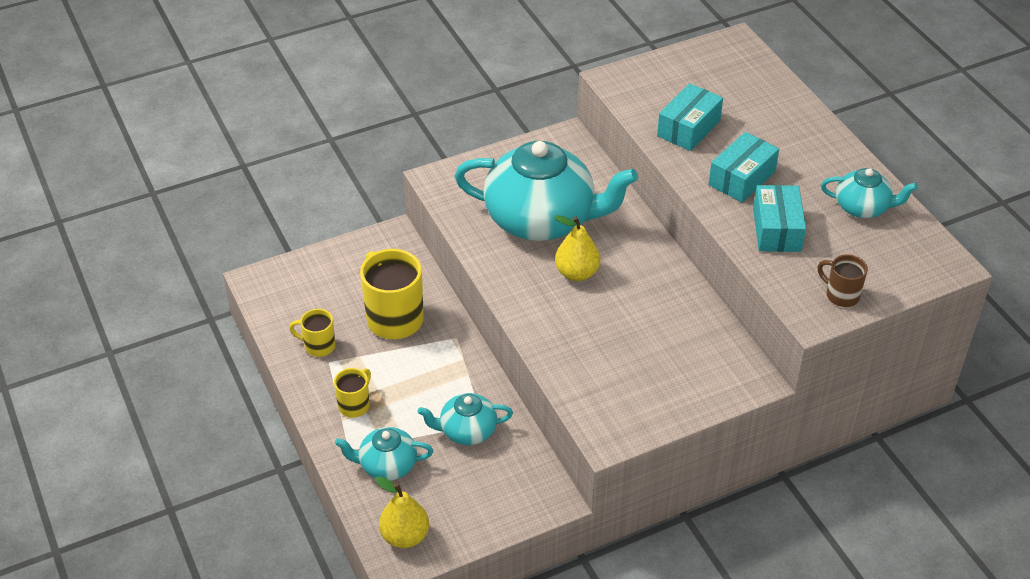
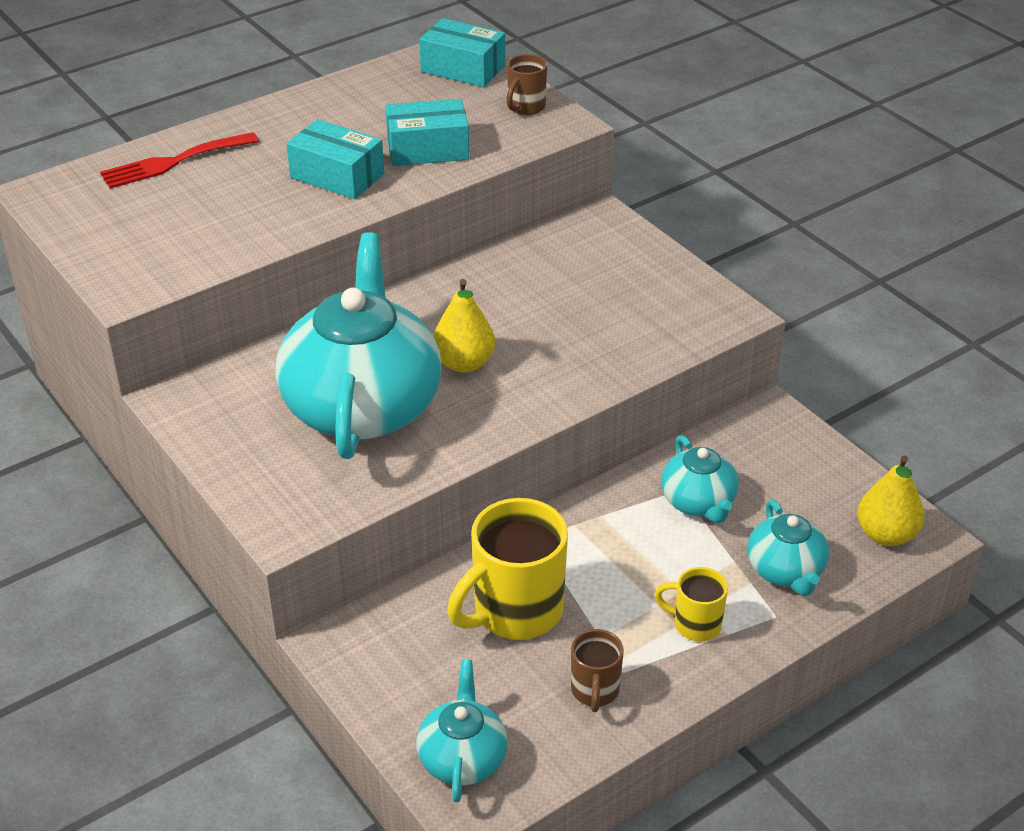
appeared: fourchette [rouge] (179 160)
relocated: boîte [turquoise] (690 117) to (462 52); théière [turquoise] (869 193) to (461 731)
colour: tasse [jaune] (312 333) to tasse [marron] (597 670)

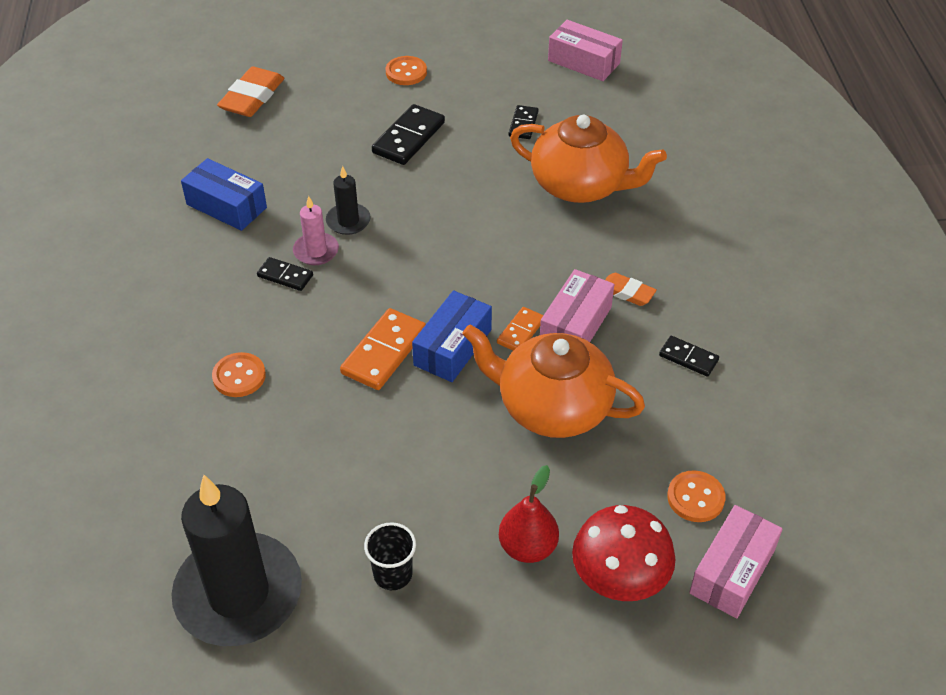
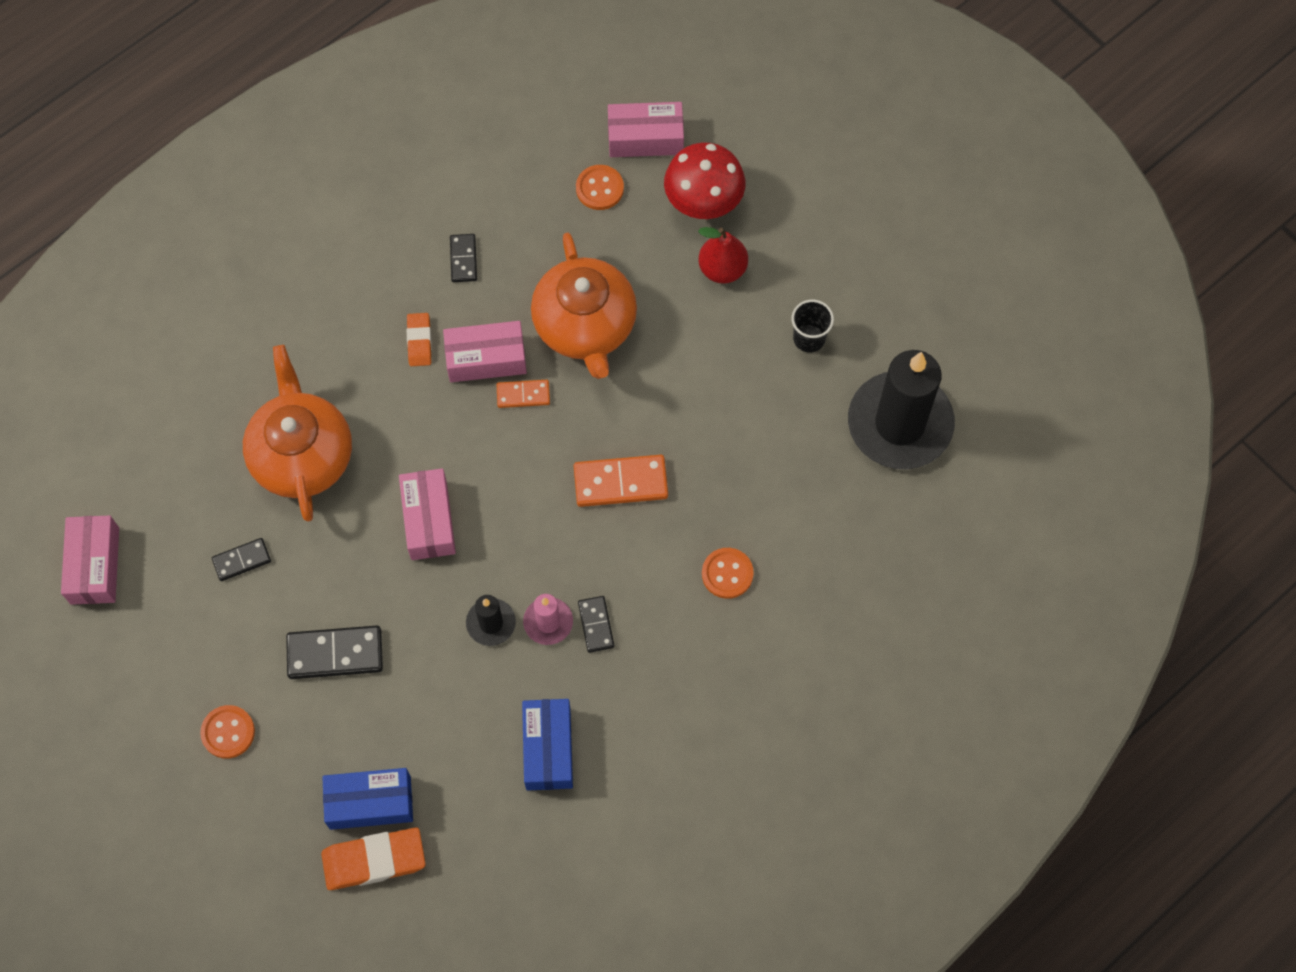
appeared: boîte [rose] (427 514)
relocated: boîte [bleu] (452 336) to (367 799)

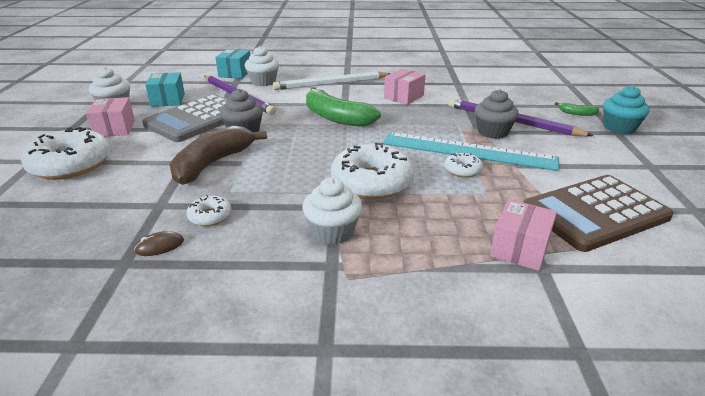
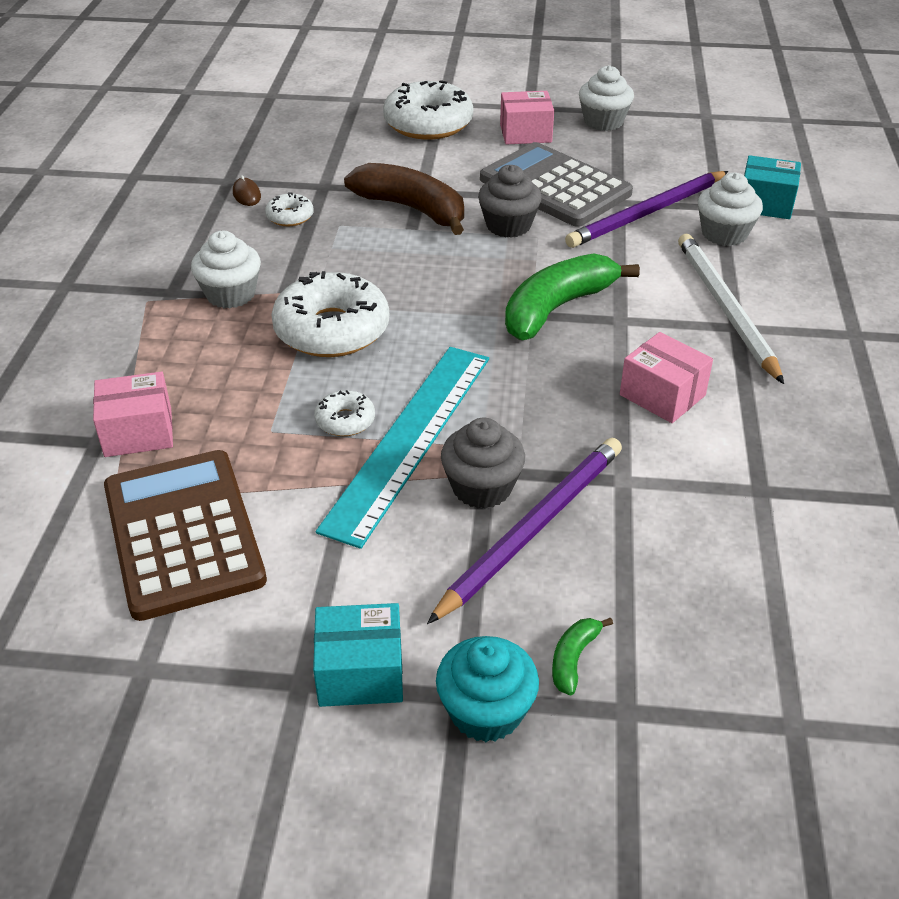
relocated: boîte [turquoise] (165 89) to (358 655)
spun: boîte [rose] (523 235) = (133 414) 45 degrees counterclockwise

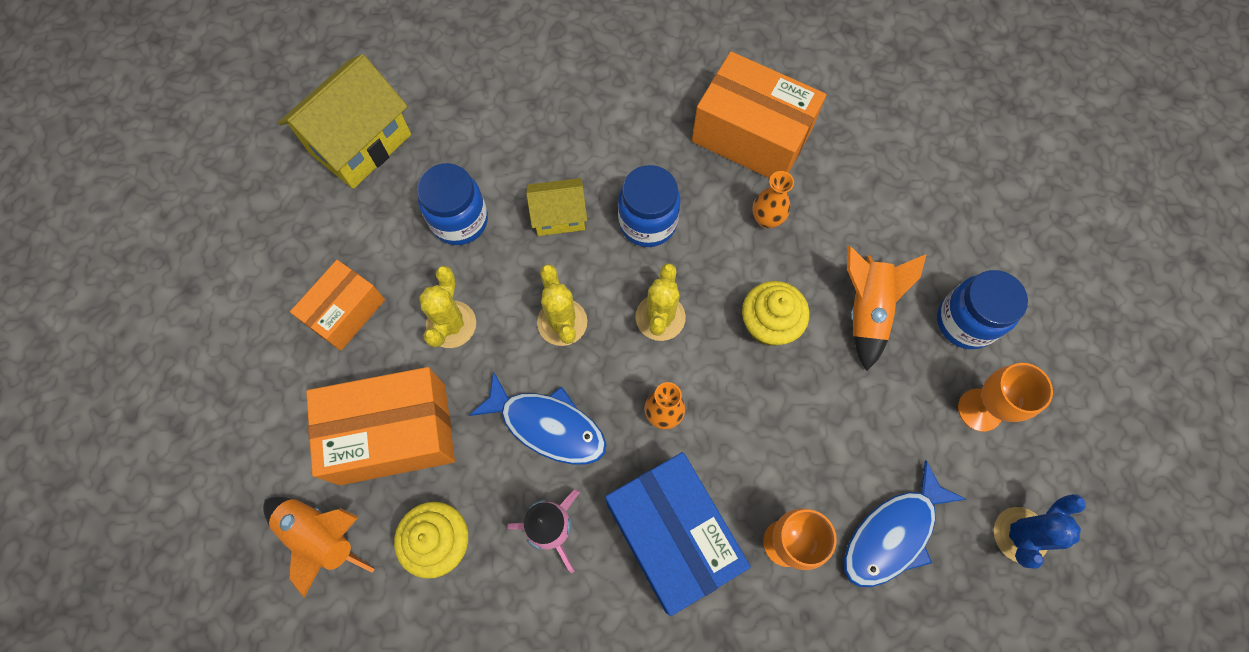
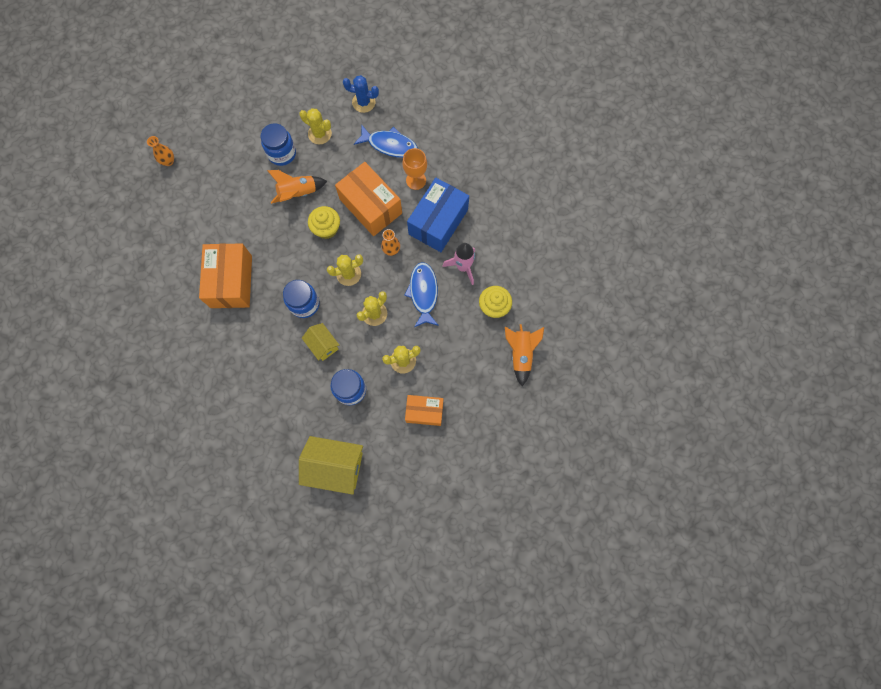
relocated: boîte [orange] (380 426) to (368 199); vase [orange] (773 200) to (160 151)
exchanged: verre à pied [orange] (1005 397) to cactus [jaune] (315 126)

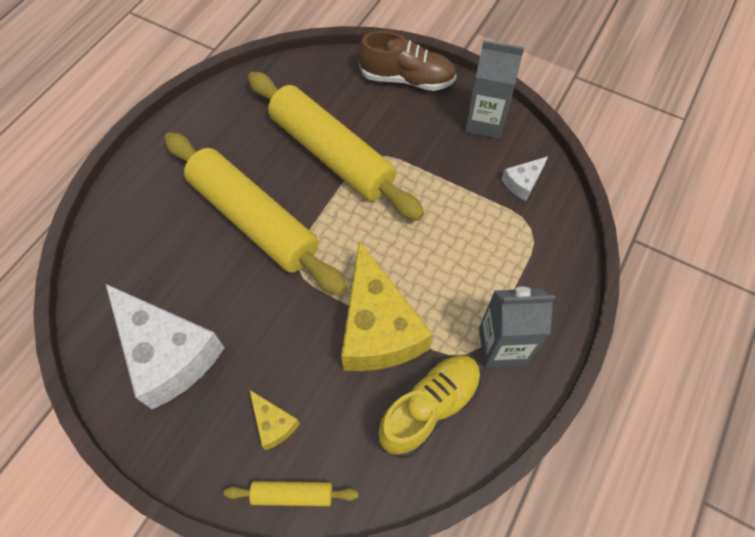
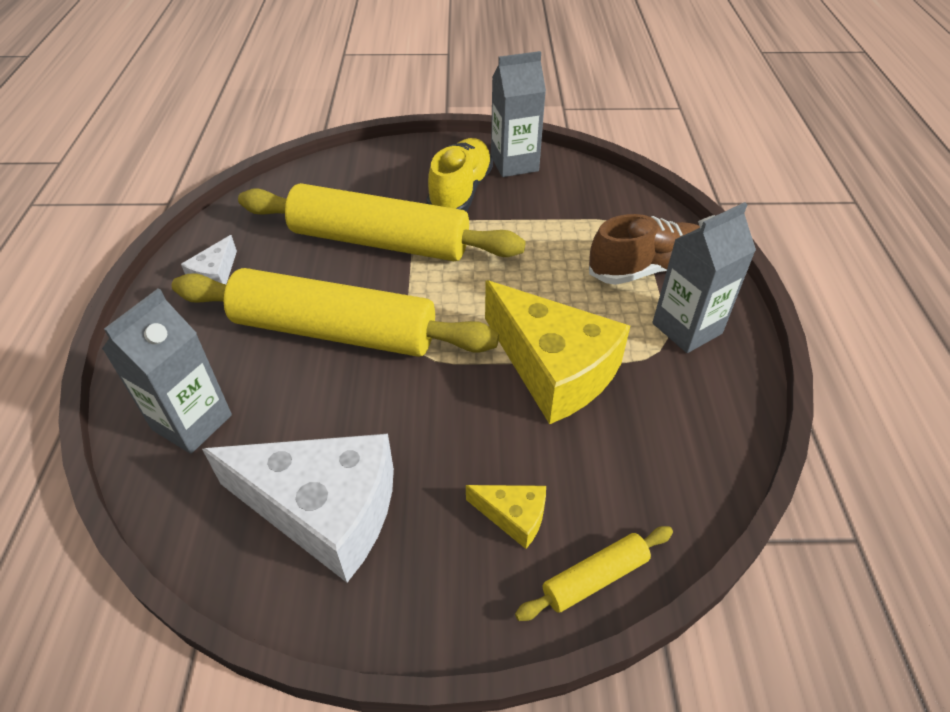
appeared: brique de lait [gris] (167 371)
relocated: chaussure [marron] (407 61) to (644 249); chaussure [jaune] (429 406) to (459 175); fromage [blanc] (524 178) to (209 259)

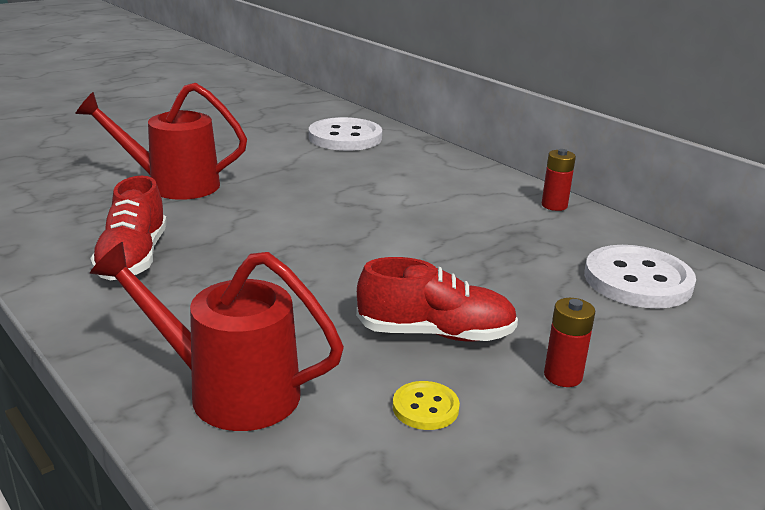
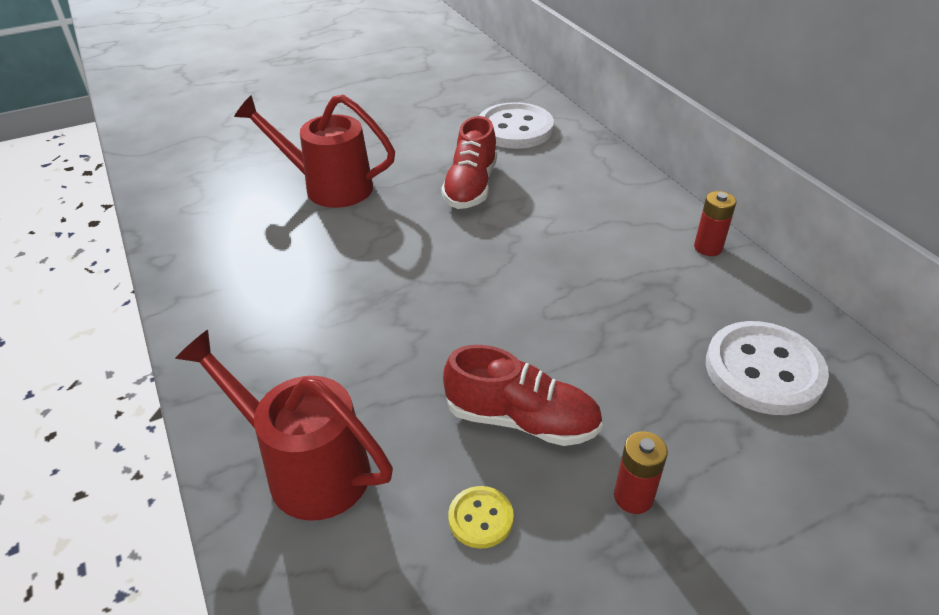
relocated: chaussure [rouge] (128 228) to (469 162)

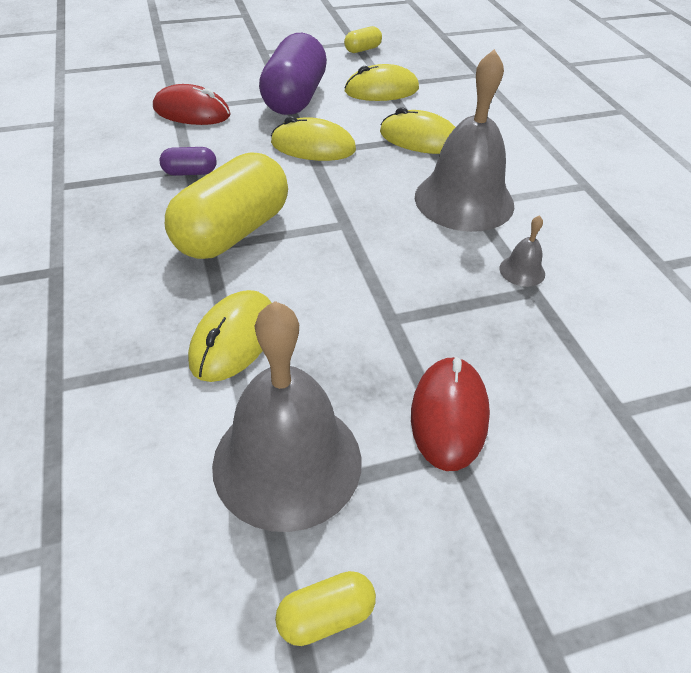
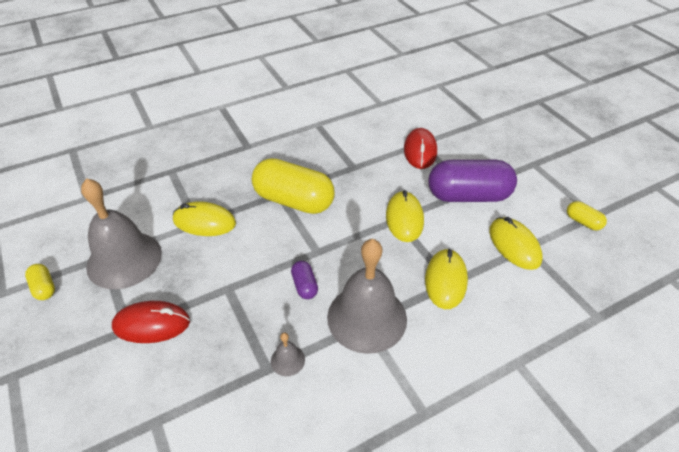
relocated: gélule [violet] (188 161) to (304 280)

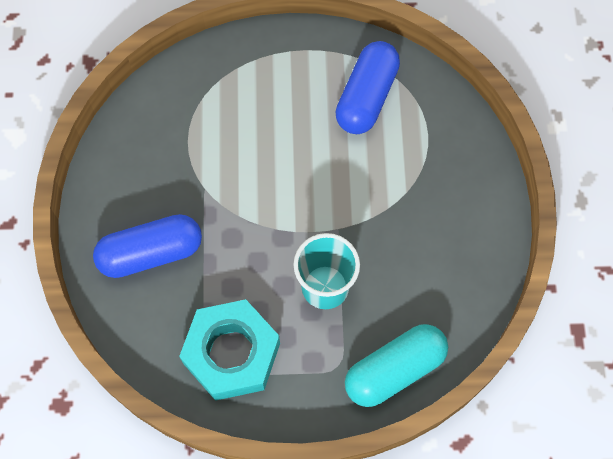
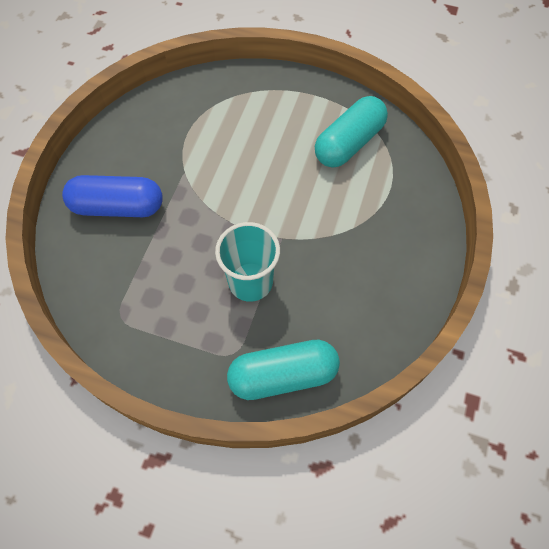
missing: écrou [turquoise] (229 350)
colour: gélule [bleu] (367 87) to gélule [turquoise] (351 131)

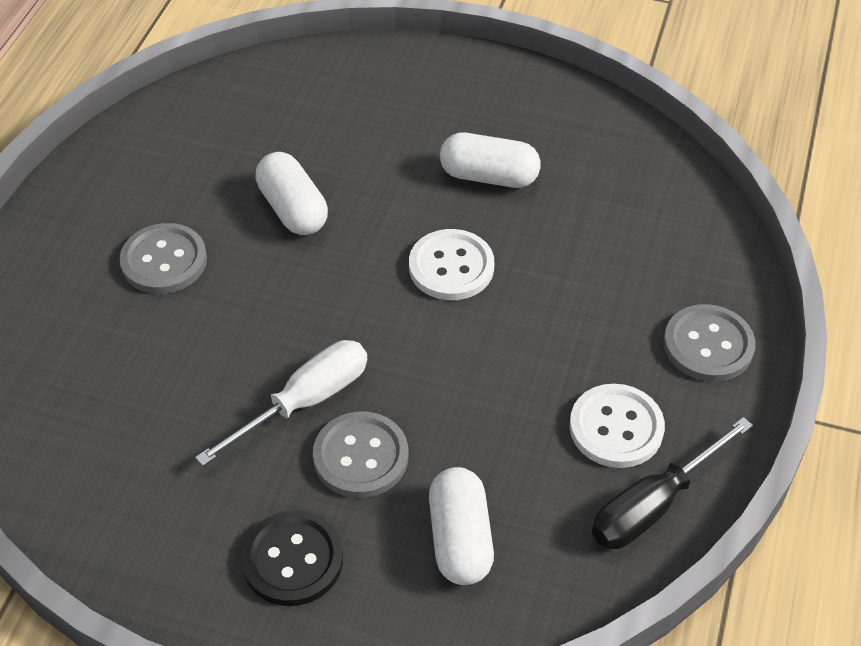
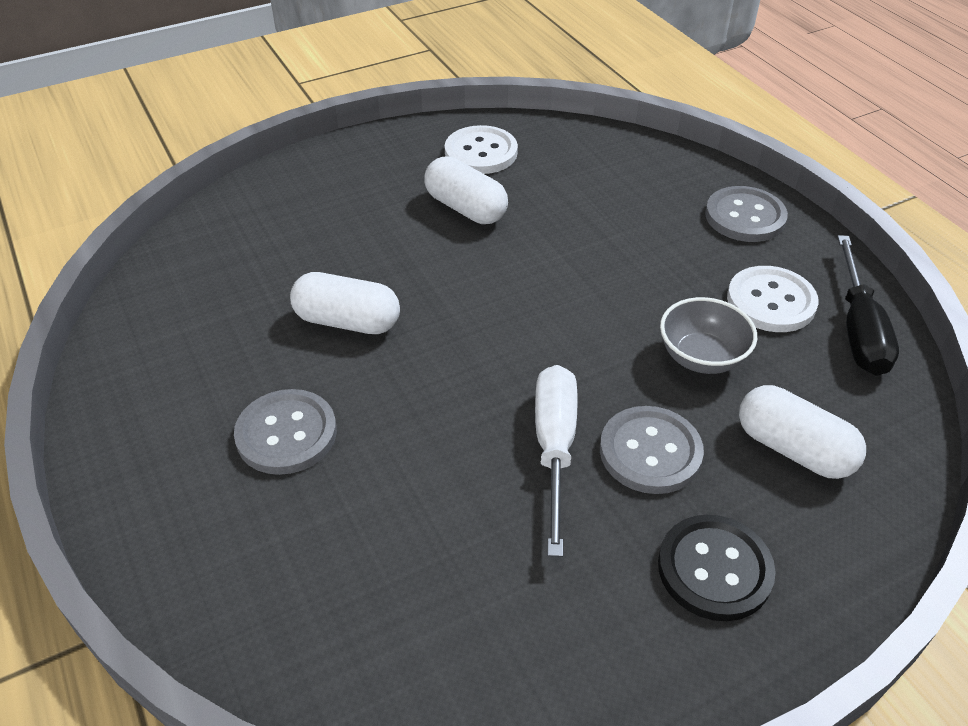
appeared: bol [gris] (708 335)
relocated: bouton [blanc] (451 264) to (481 149)
spun: gélule [blanc] (490 160) = (466 190) 75 degrees clockwise

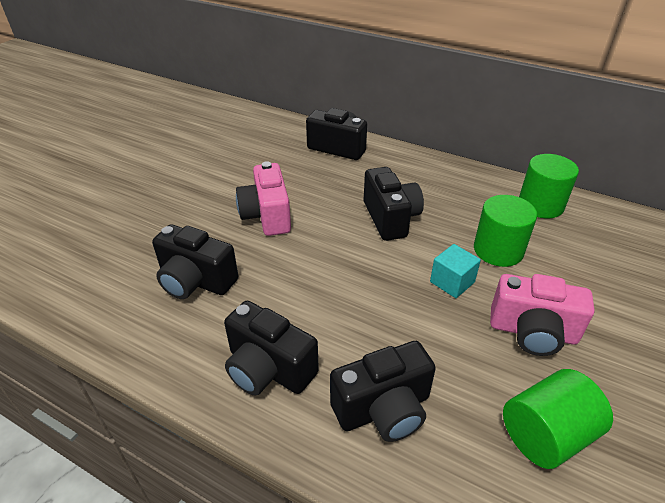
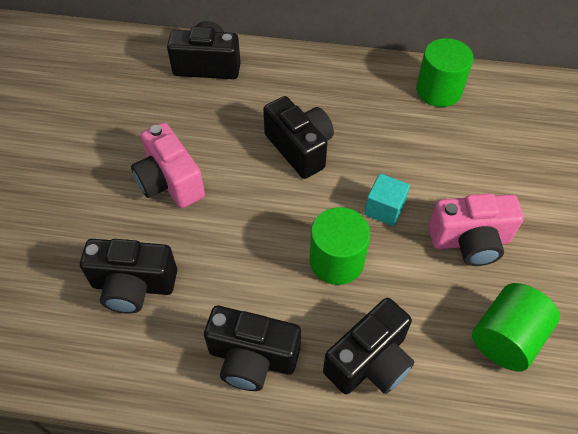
relocated: cylindre [vert] (505 231) to (339 246)

